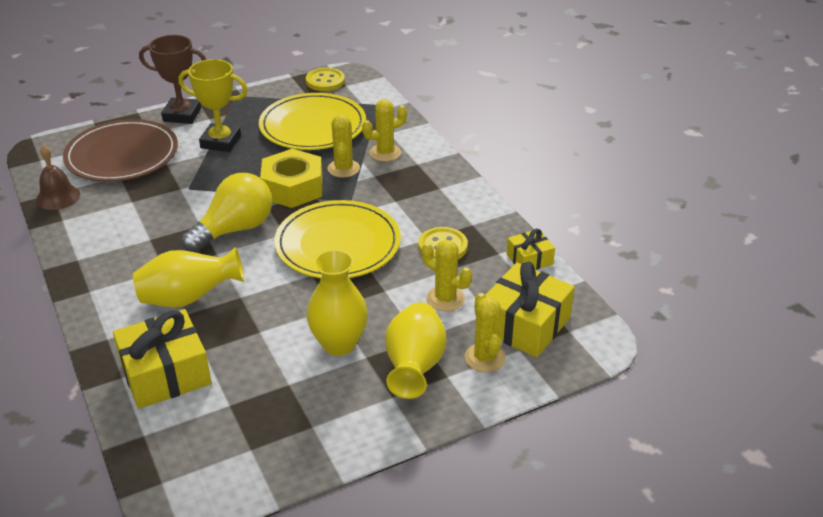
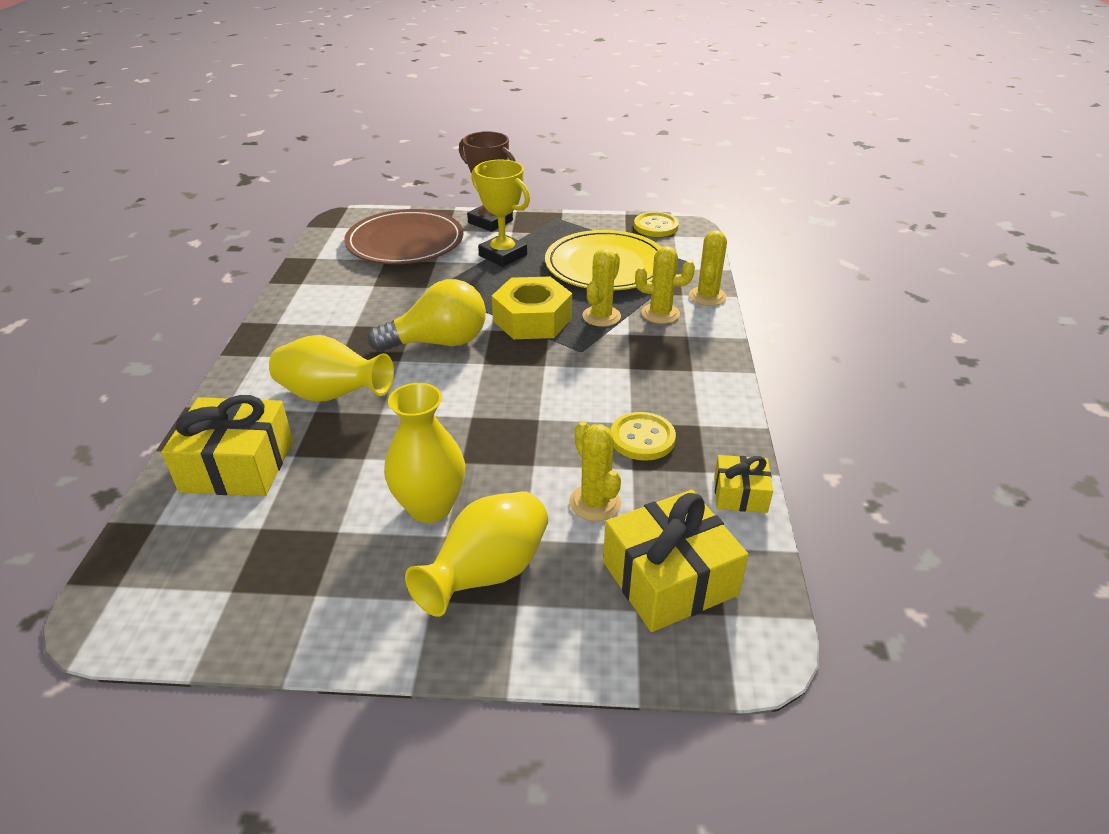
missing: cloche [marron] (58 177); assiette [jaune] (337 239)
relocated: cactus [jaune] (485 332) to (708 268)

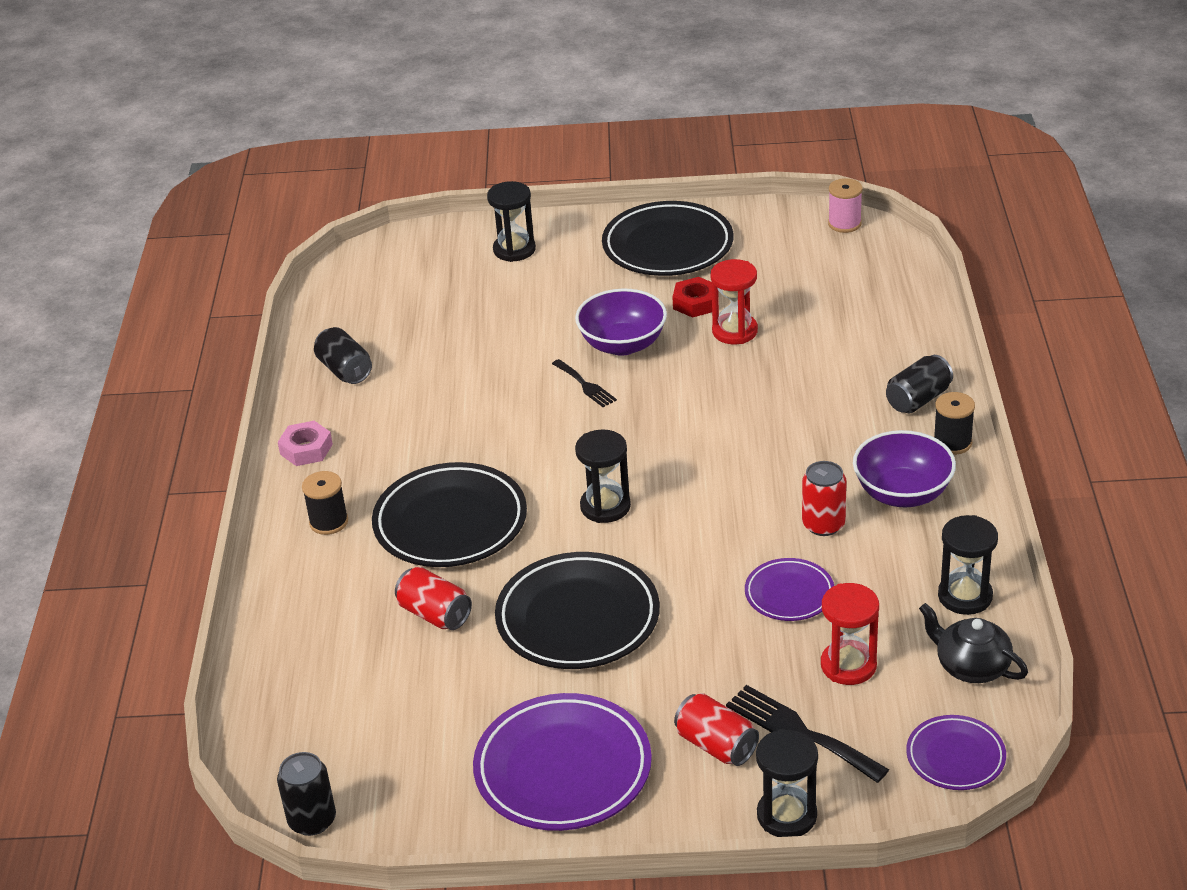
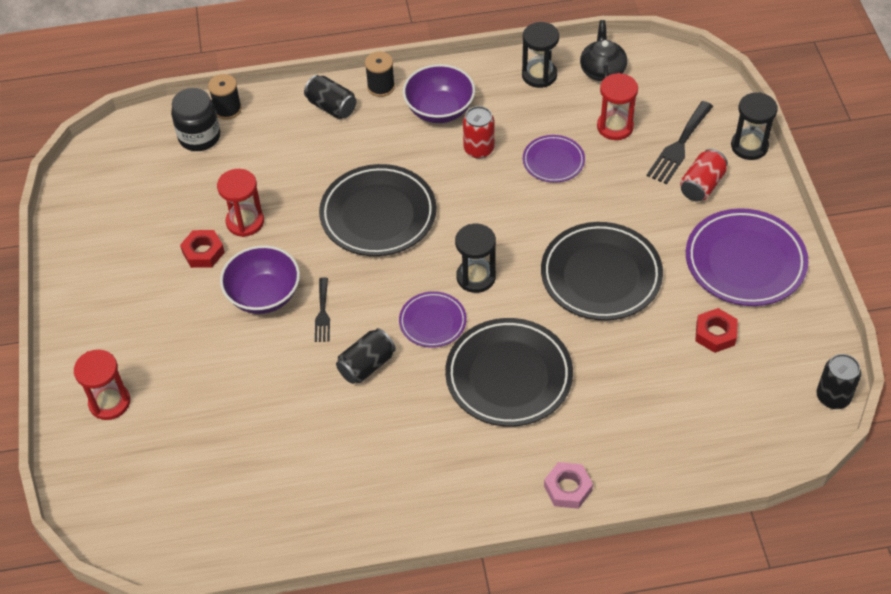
missing: canette [rouge] (433 598); bobine [rose] (845 205)
appeared: bocal [noir] (195 119); écrou [rouge] (716 330)
relocated: écrou [rose] (305 443) to (568 485); bobine [noir] (325 503) to (225 97); canette [noir] (343 355) to (366 356); assiette [noir] (667 238) to (377 210); assiette [violet] (956 752) to (433 319)
colour: sablier [noir] (511 221) to sablier [rouge] (102 385)
spun: fourchette [noir] (584 383) = (322 309) 135 degrees clockwise; théière [noir] (973 643) = (603 50) 150 degrees clockwise

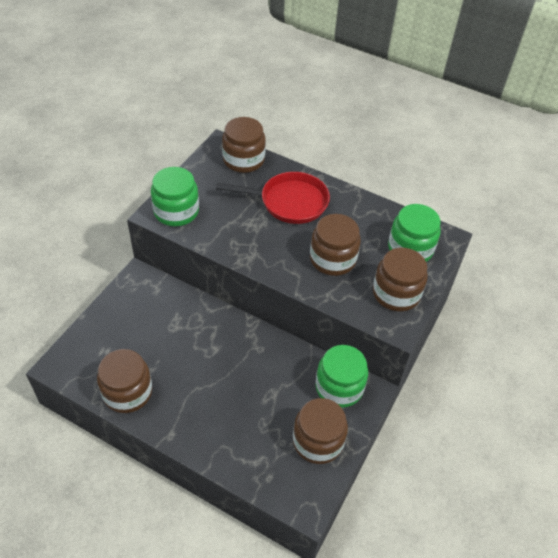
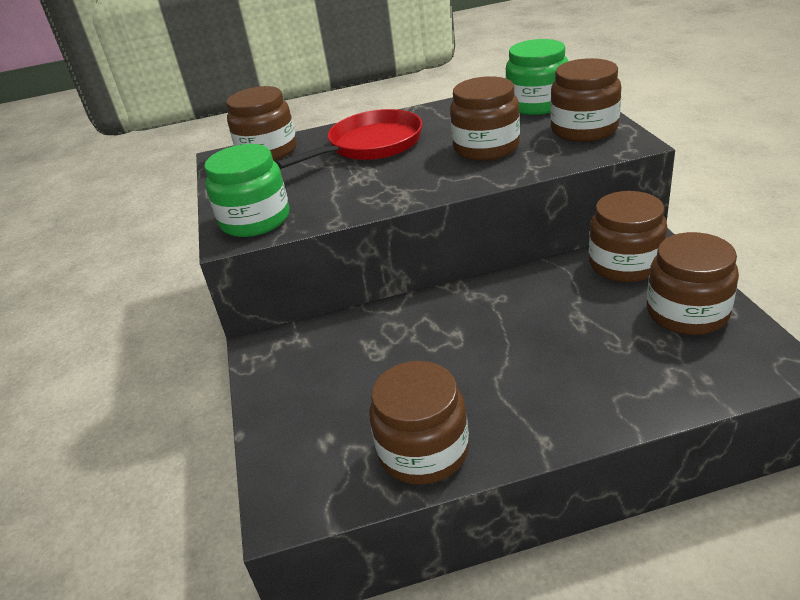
colour: bocal [vert] (342 376) to bocal [marron] (628 236)

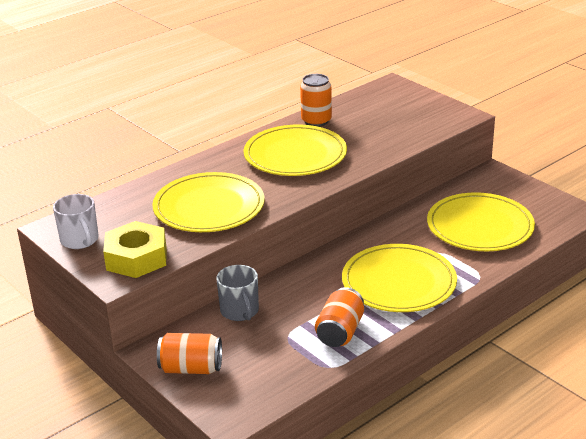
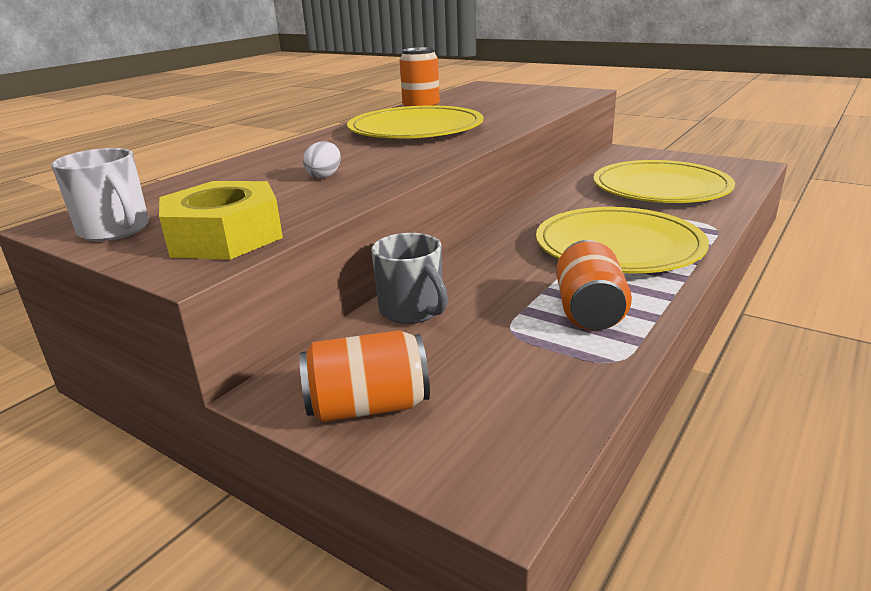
exchanged: assiette [jaune] (208 202) to œuf [blanc] (322 159)

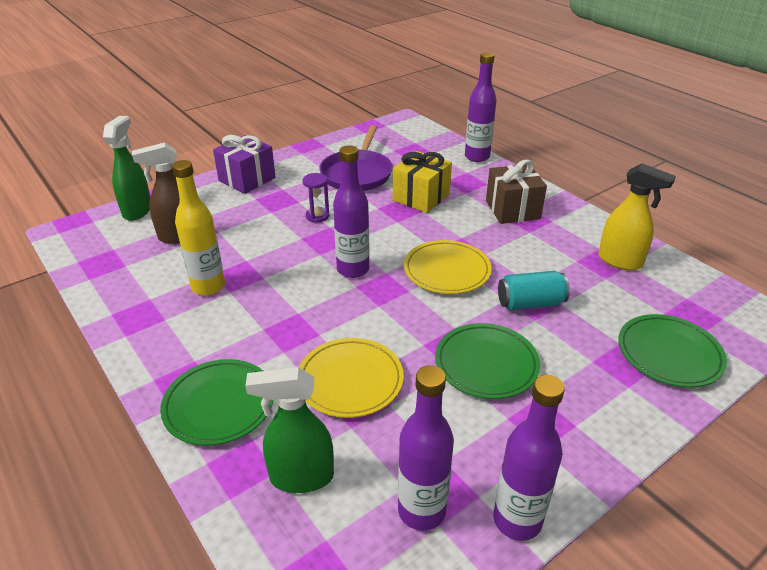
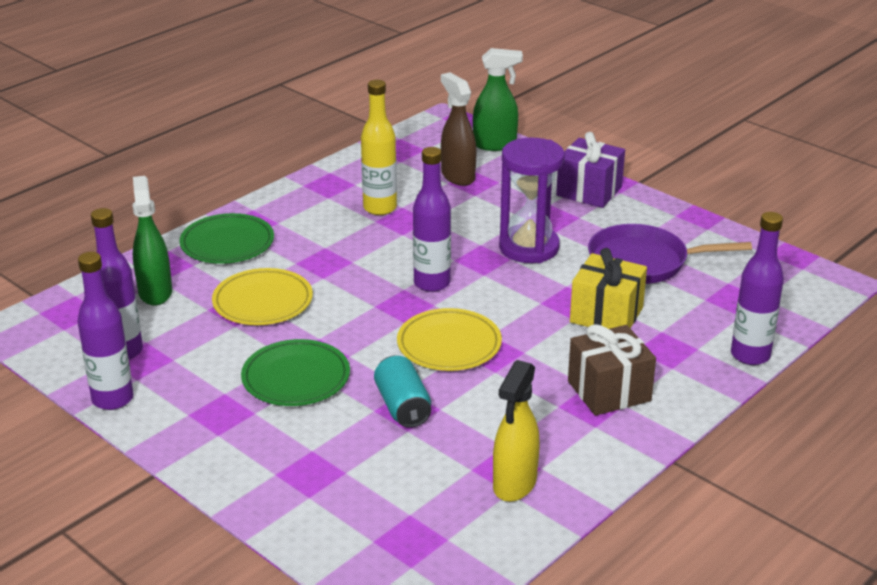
missing: assiette [vert] (672 350)
size: sablier [violet] (315 198) = (532 200) x2.10

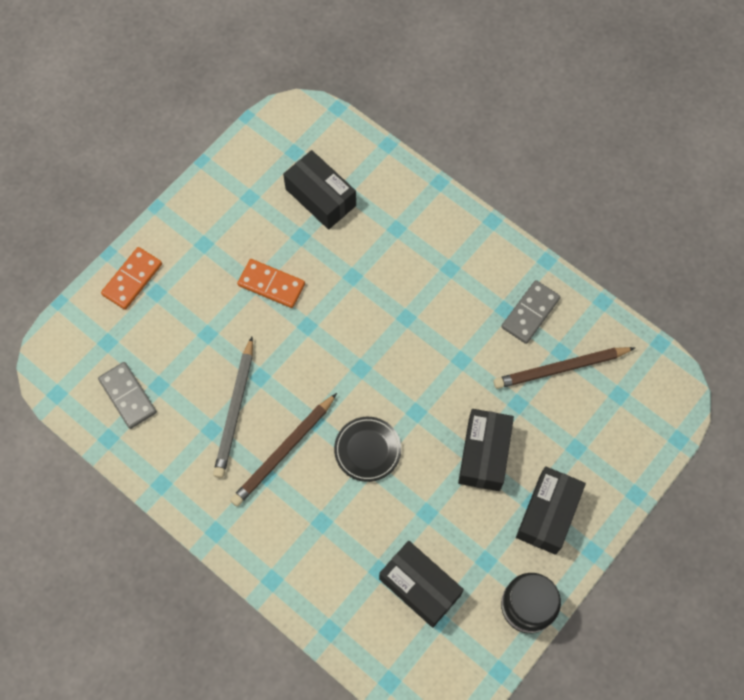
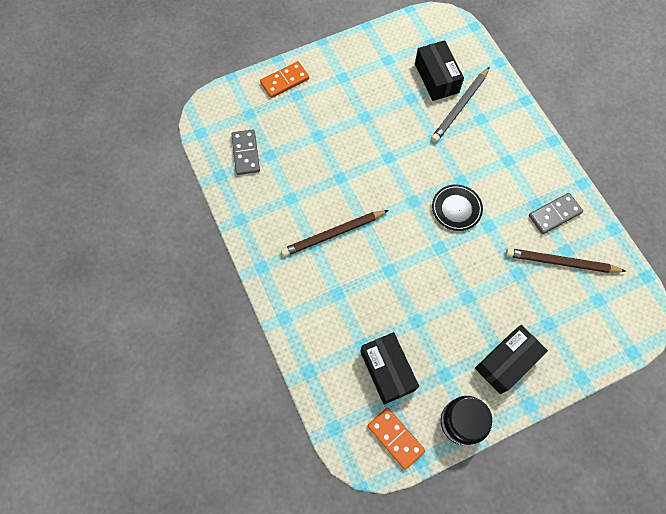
missing: boîte [noir] (486 450)
relocated: crayon [gris] (233 407) to (460 104); domino [orange] (271 283) to (396 438); assiette [noir] (367 449) to (457 208)

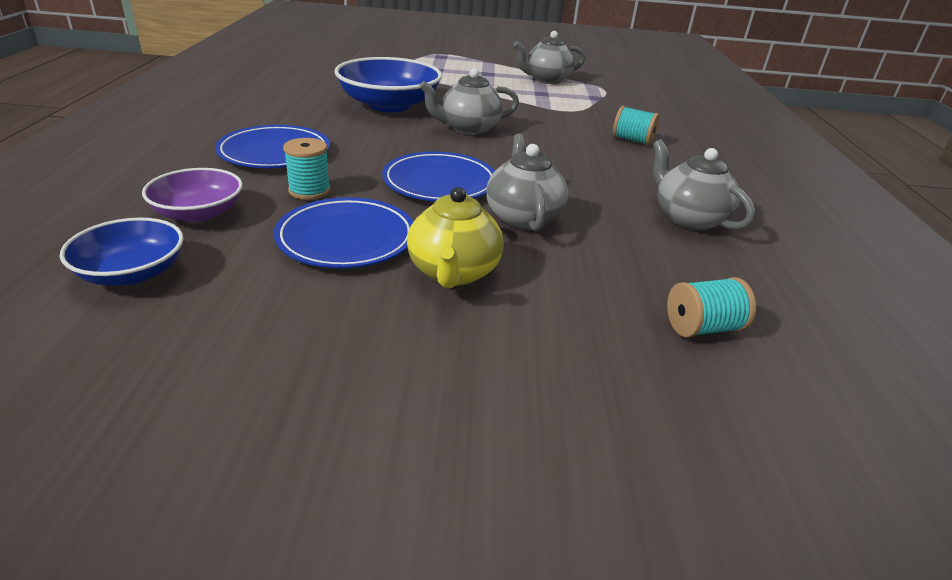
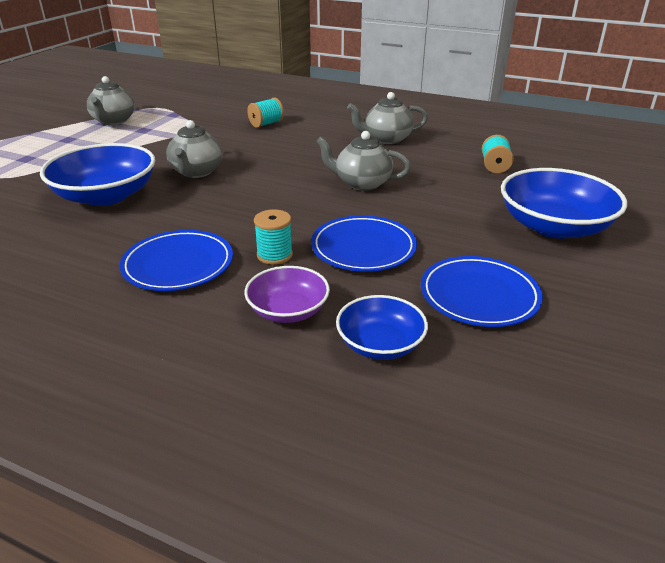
missing: théière [jaune] (455 237)
appeared: bol [bleu] (564 203)
relocated: assiette [bleu] (438 176) to (482 291)

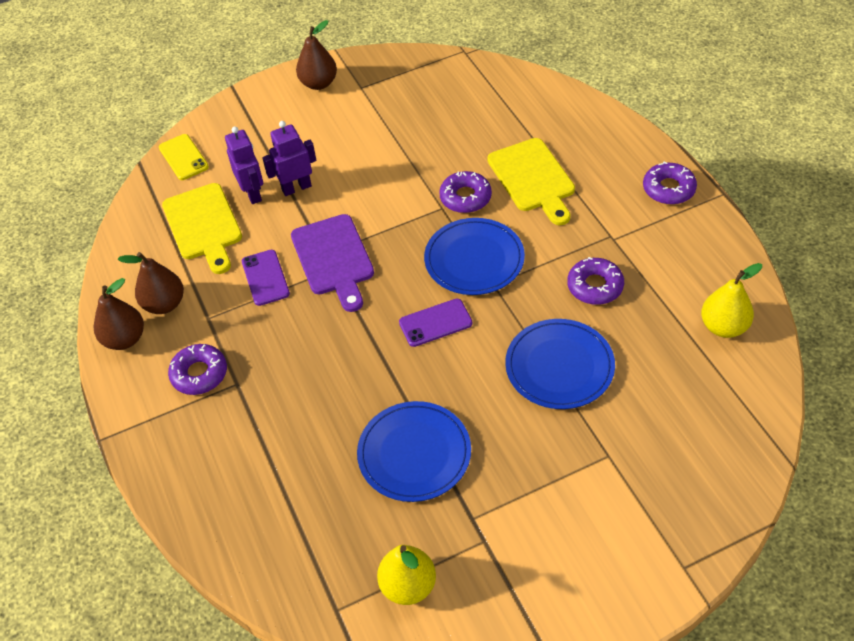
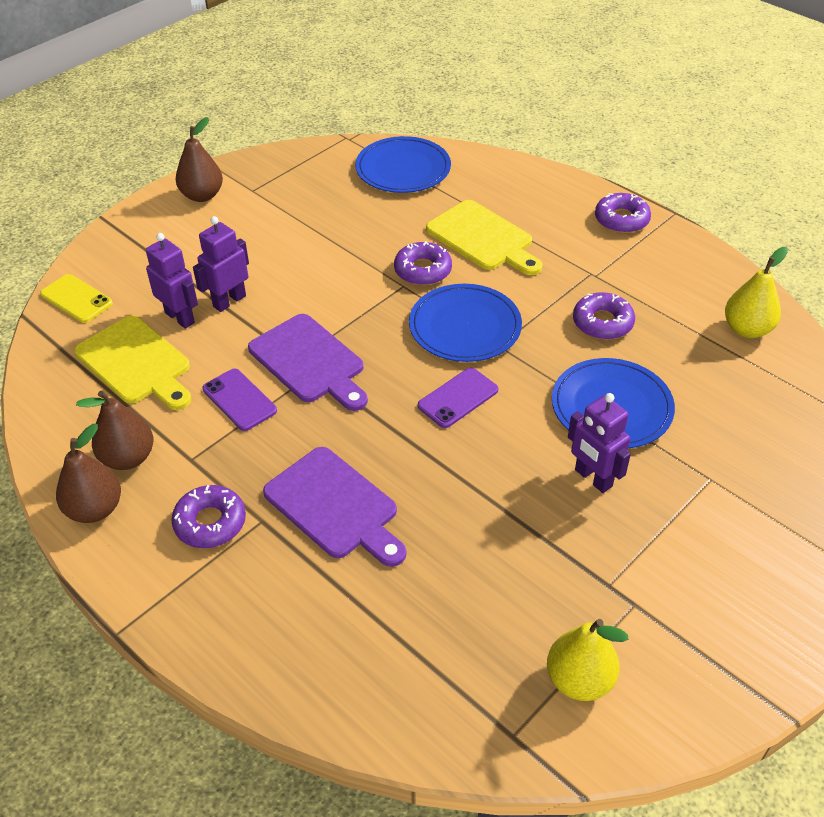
appeared: planche à découper [violet] (334 507); robot [violet] (599 443)
relocated: assiette [bleu] (414 451) to (403 164)

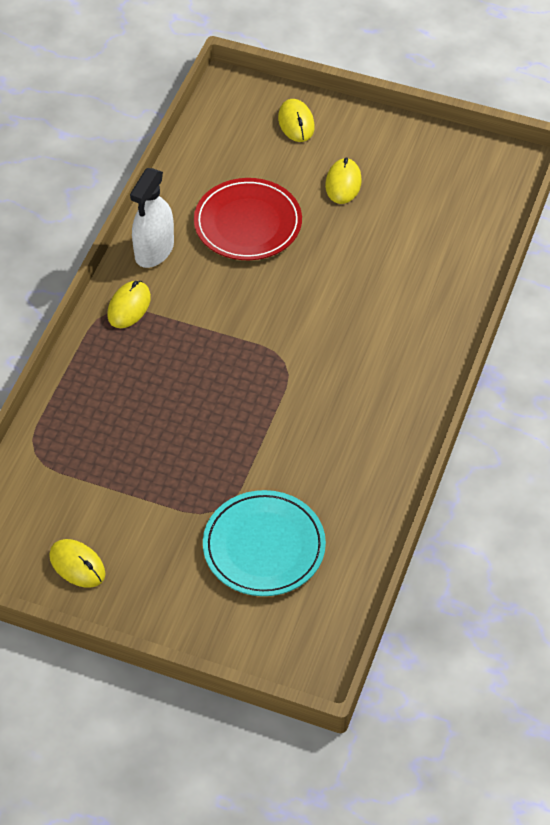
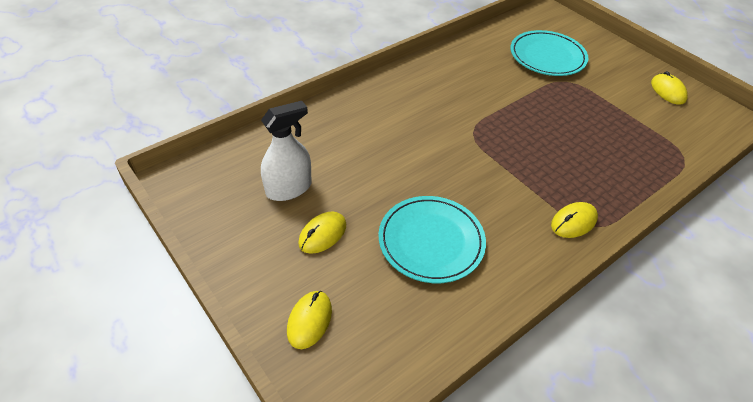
relocated: vaporisateur [blanc] (152 218) to (286 151)
colour: assiette [rouge] (248 219) to assiette [turquoise] (432 239)

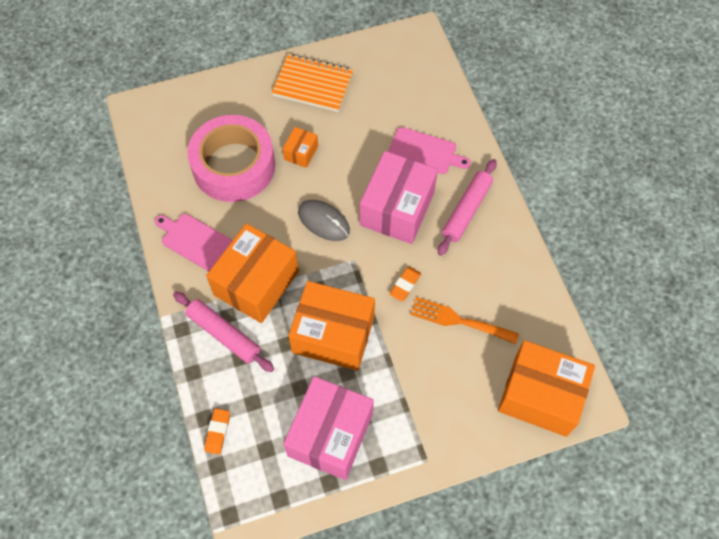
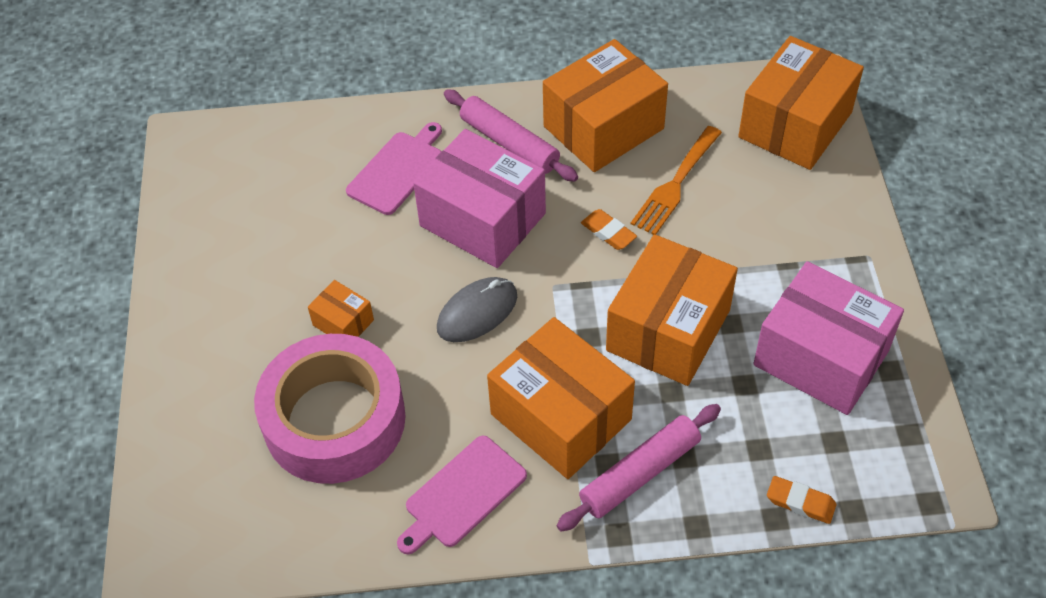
missing: carnet [orange] (312 83)
appeared: boîte [orange] (605 105)

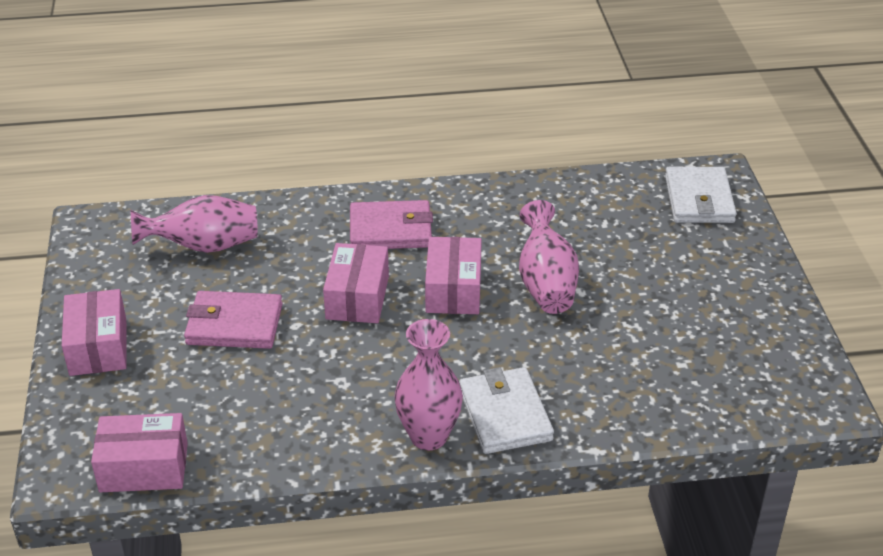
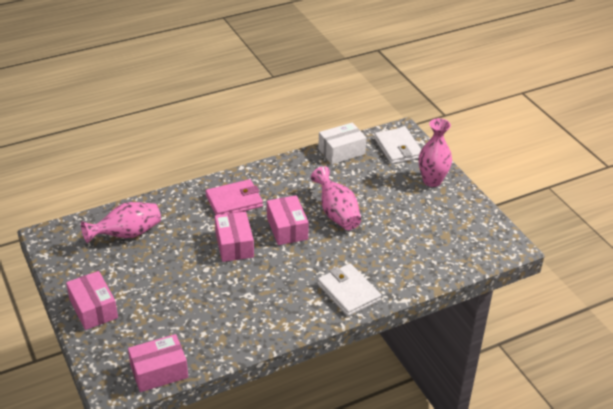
missing: portefeuille [rose] (233 320)
appeared: boîte [blanc] (342 143)
relocated: vase [rose] (428 384) to (435 152)

